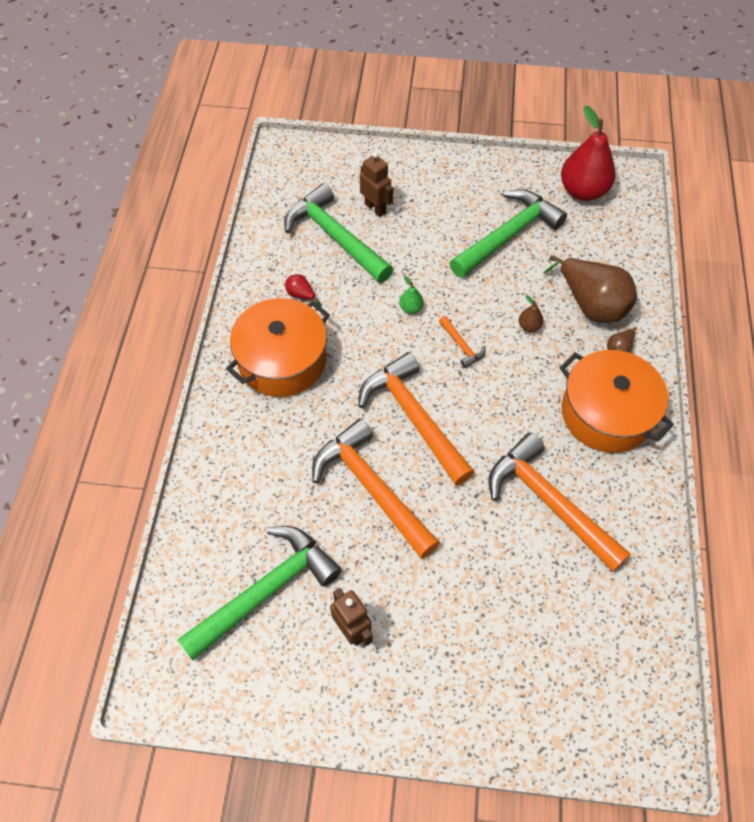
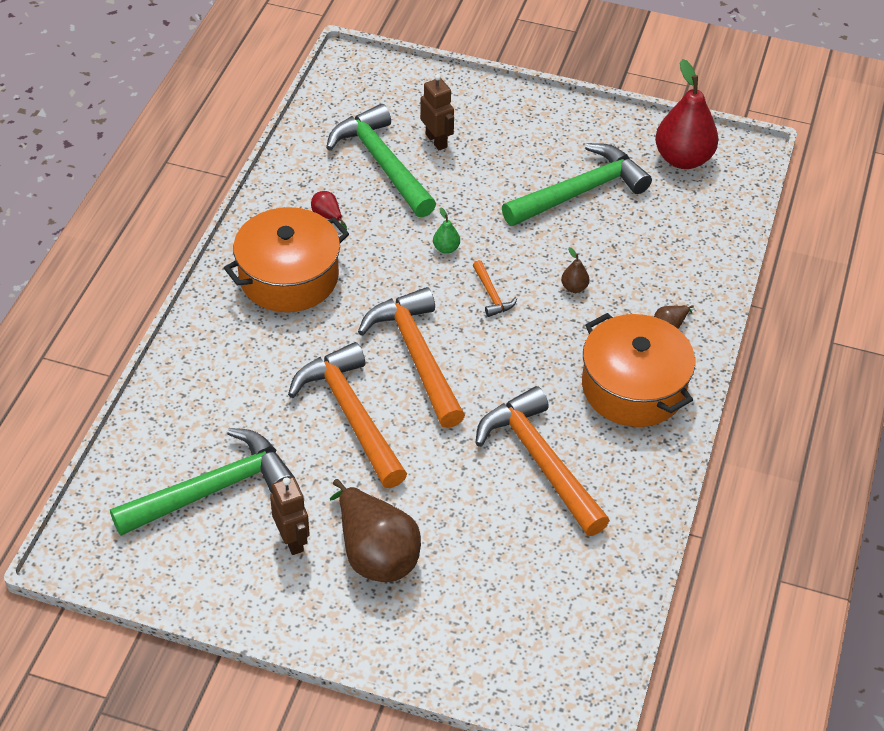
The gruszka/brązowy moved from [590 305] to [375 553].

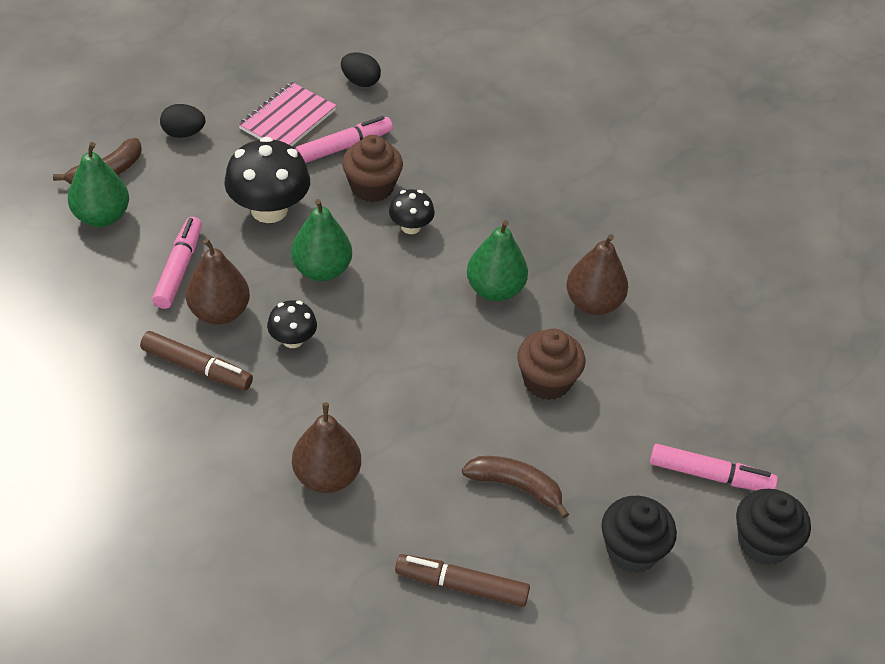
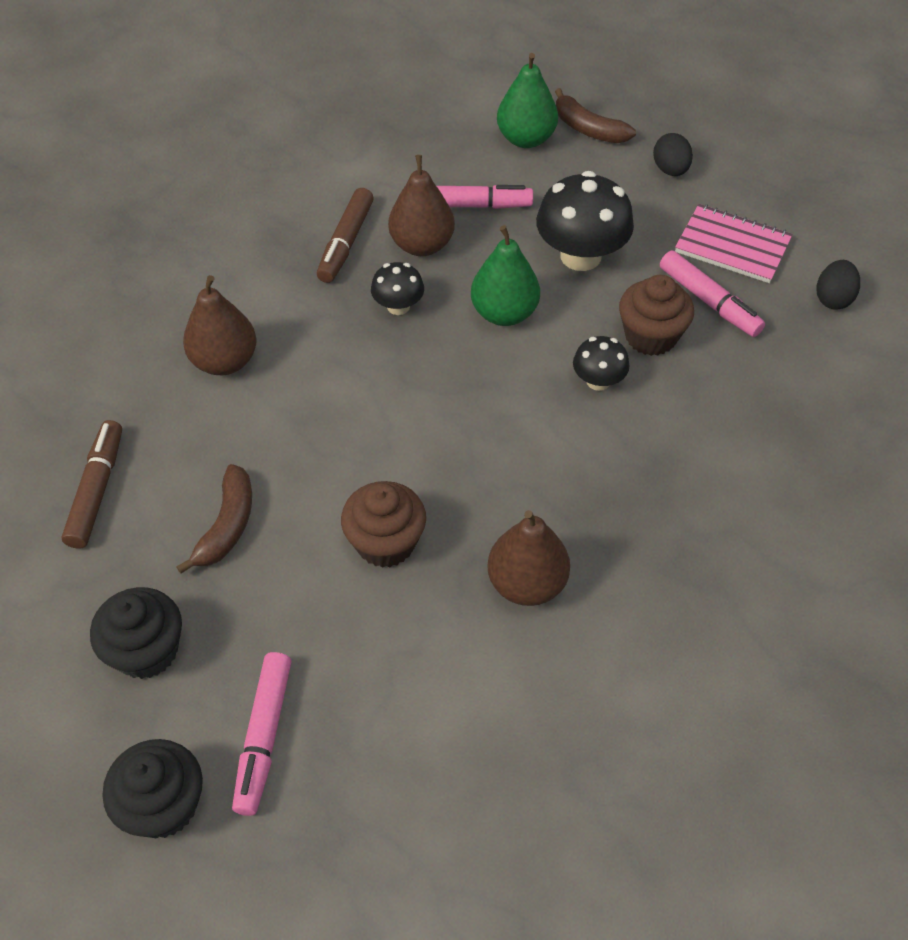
The gruszka/zielony at [495 290] disappeared.

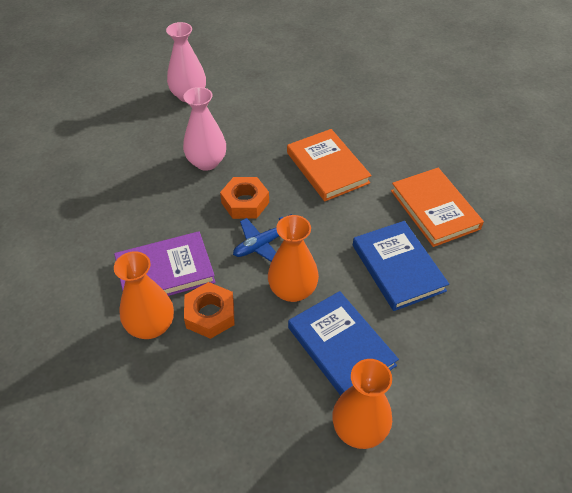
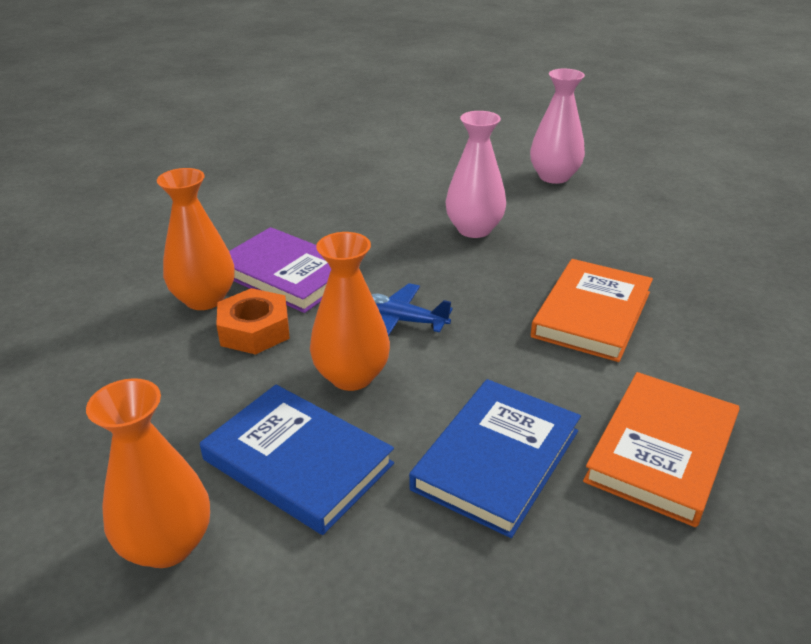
The nakrętka/pomarańczowy at [245 202] disappeared. The książka/niebieski at [341 346] turned 75 degrees counterclockwise.

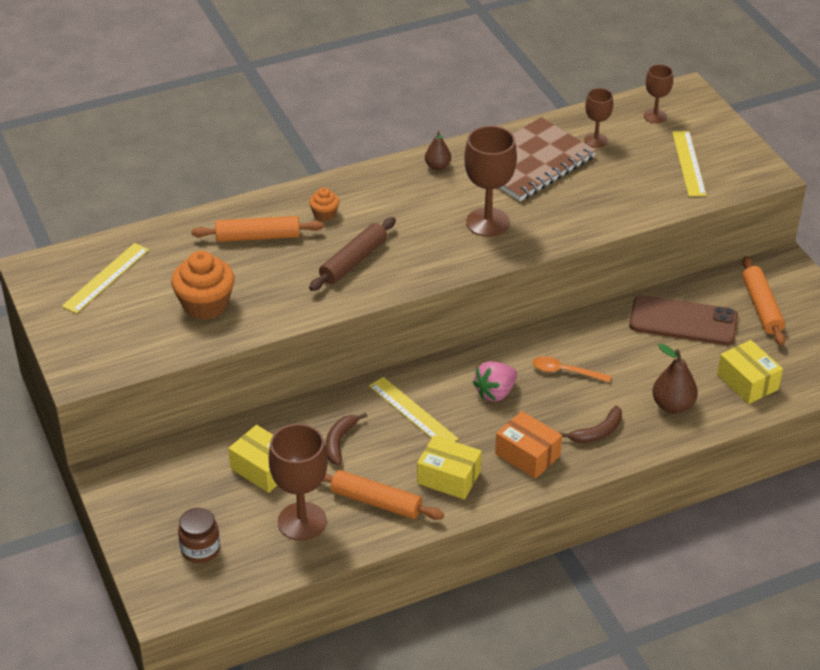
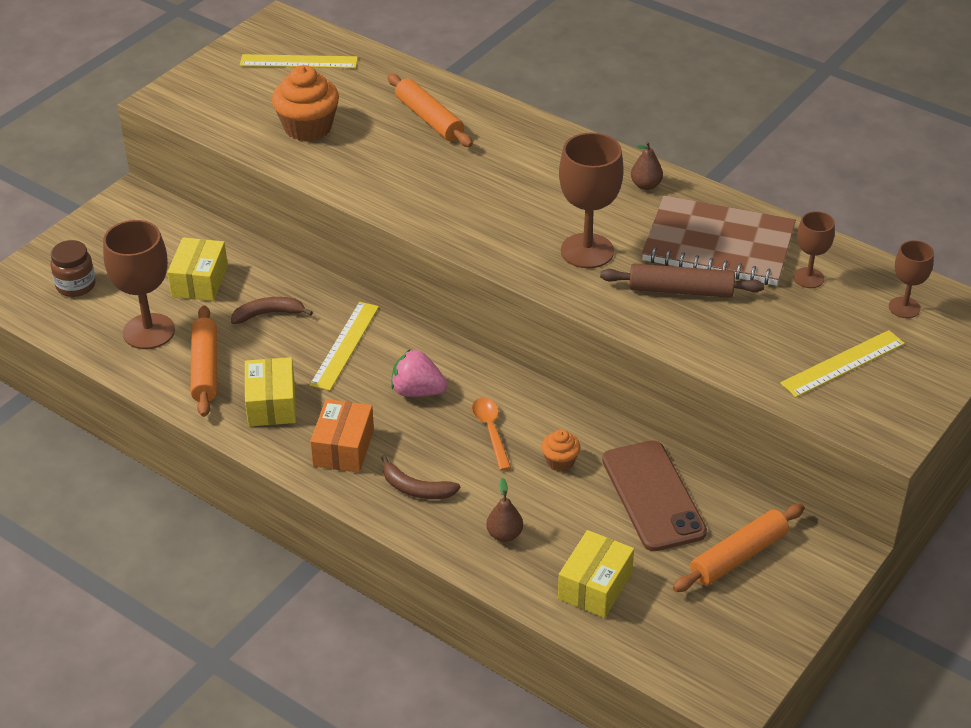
The muffinka/pomarańczowy moved from [324 214] to [560 461]. The wałek do ciasta/brązowy moved from [353 261] to [680 290]. The gruszka/brązowy at [672 405] changed to 0.65 times the size.

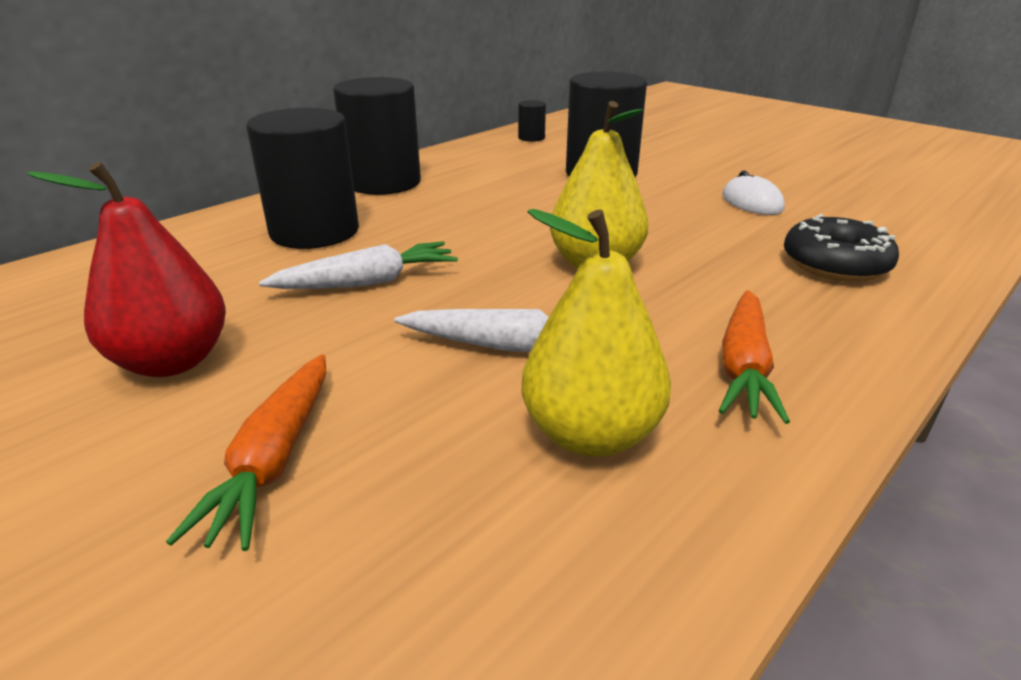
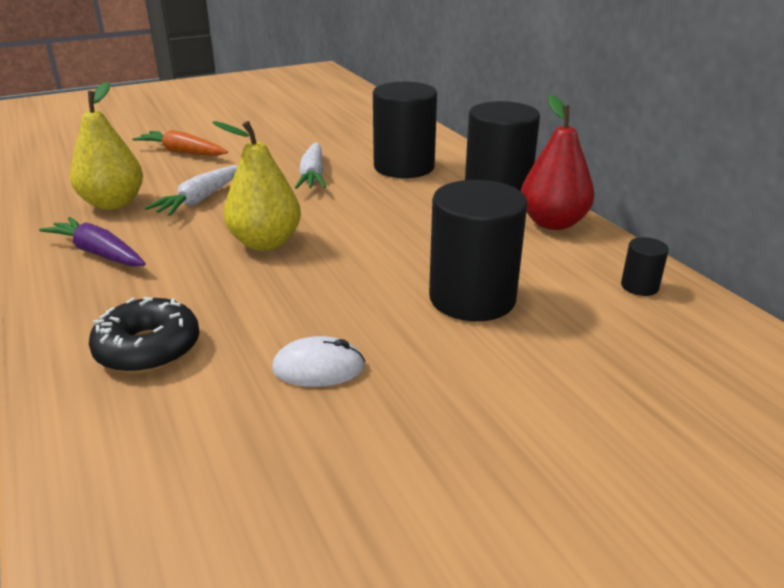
The gruszka/czerwony moved from [172 361] to [553 223]. The marchewka/pomarańczowy at [744 367] became the marchewka/fioletowy at [98 253].

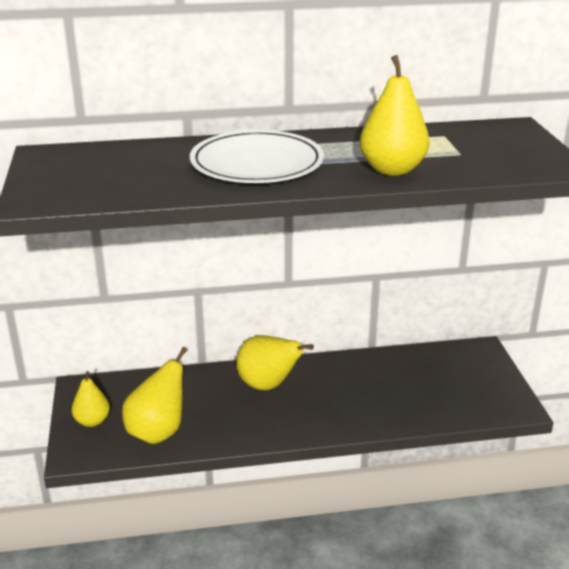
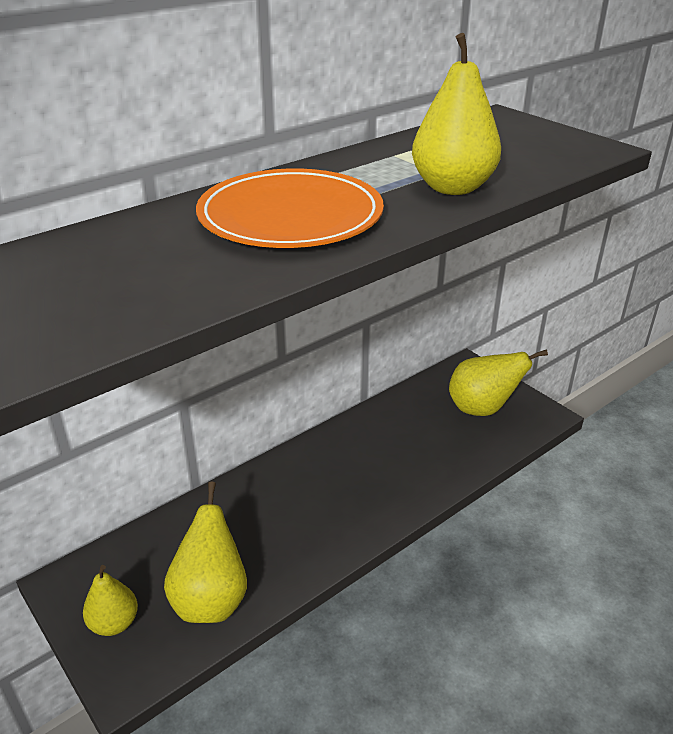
The talerz/biały at [257 163] became the talerz/pomarańczowy at [290 216]. The gruszka/żółty moved from [268 385] to [482 409].

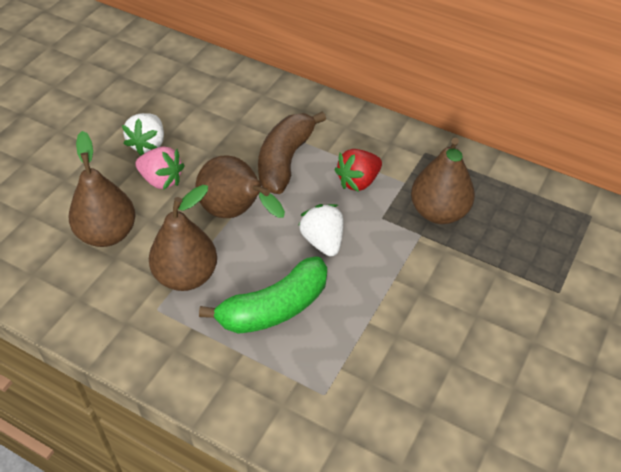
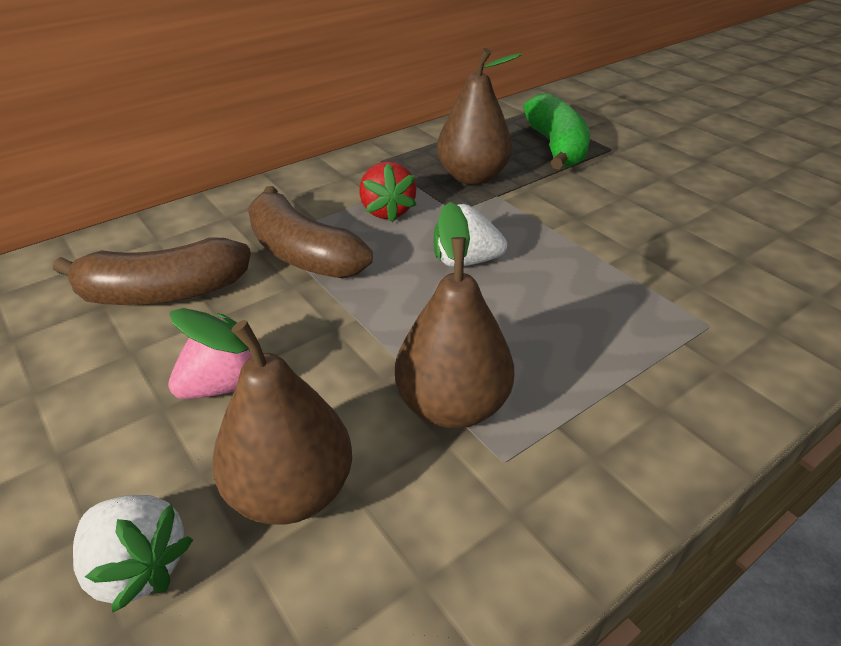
The truskawka/biały moved from [148 144] to [138 566]. The gruszka/brązowy at [236 213] disappeared. The banan/zielony moved from [274 308] to [556 147]. The banan/brązowy at [163 293] appeared.

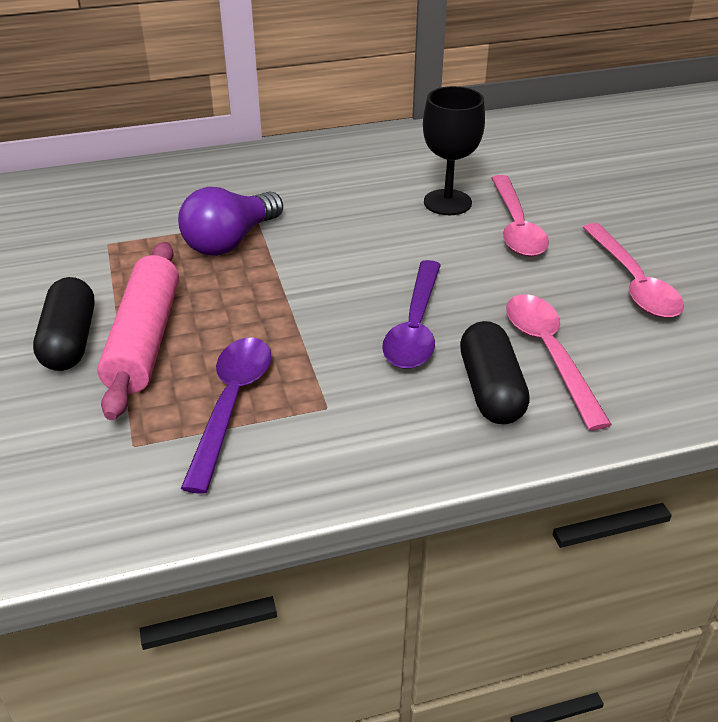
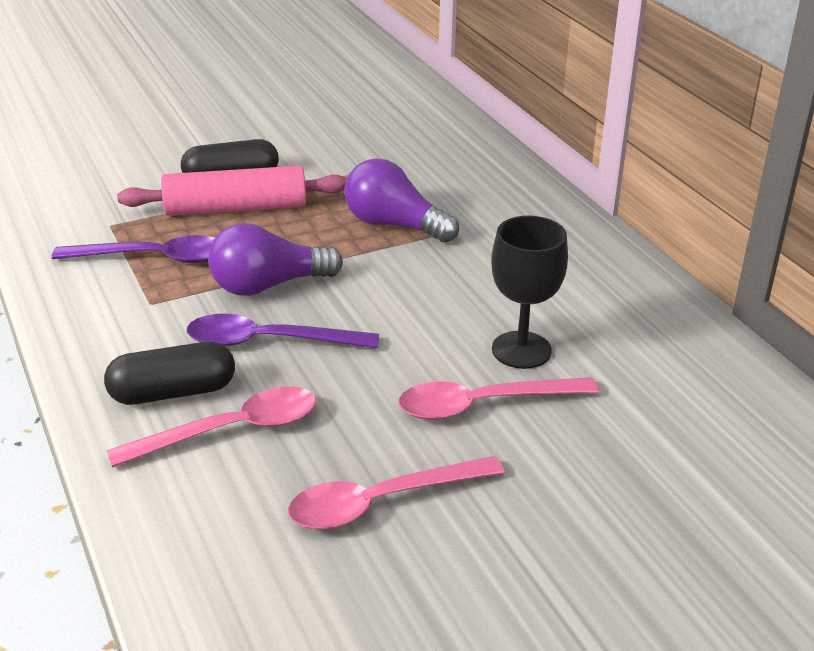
The żarówka/fioletowy at [268 285] appeared.

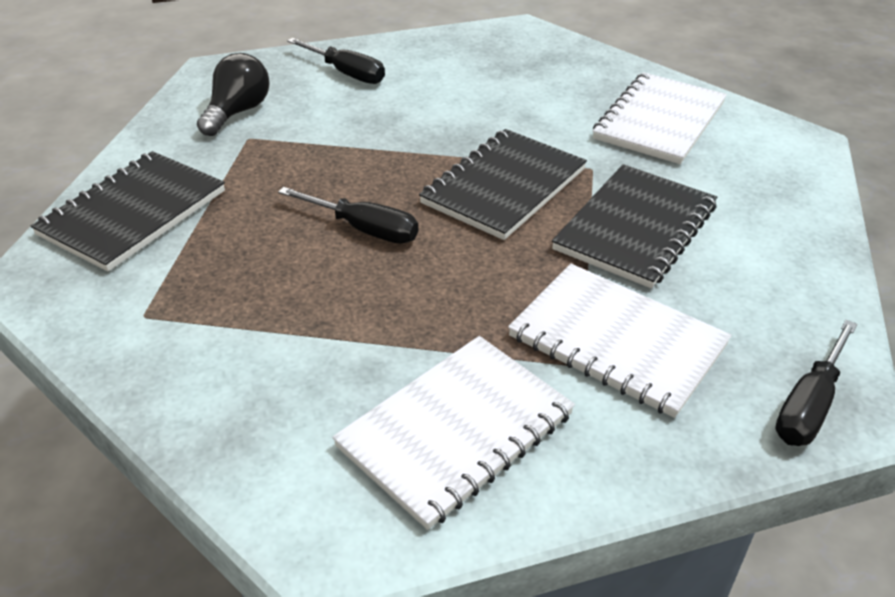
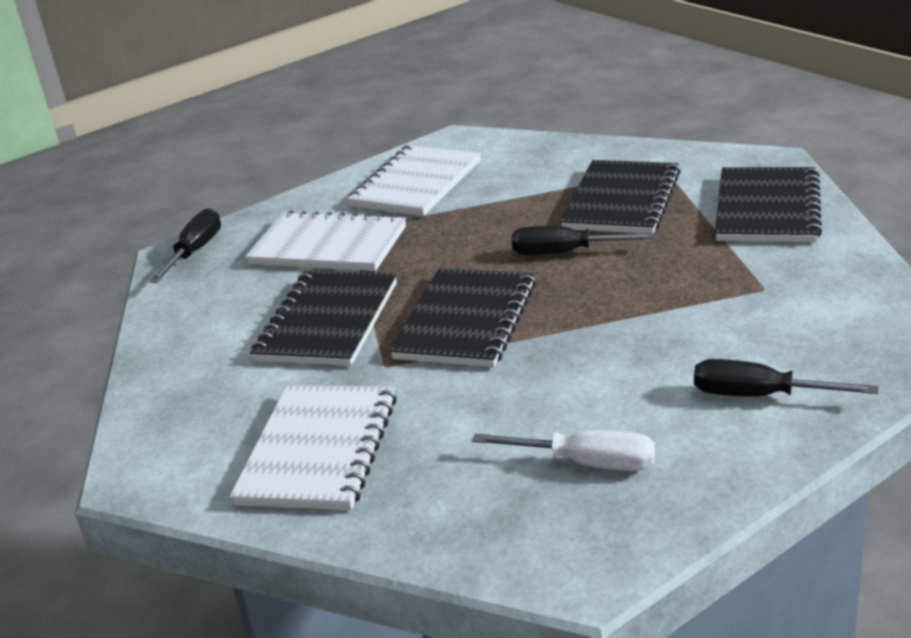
The żarówka/czarny at [237 112] disappeared. The zeszyt/czarny at [622 201] appeared. The śrubokręt/biały at [586 463] appeared.

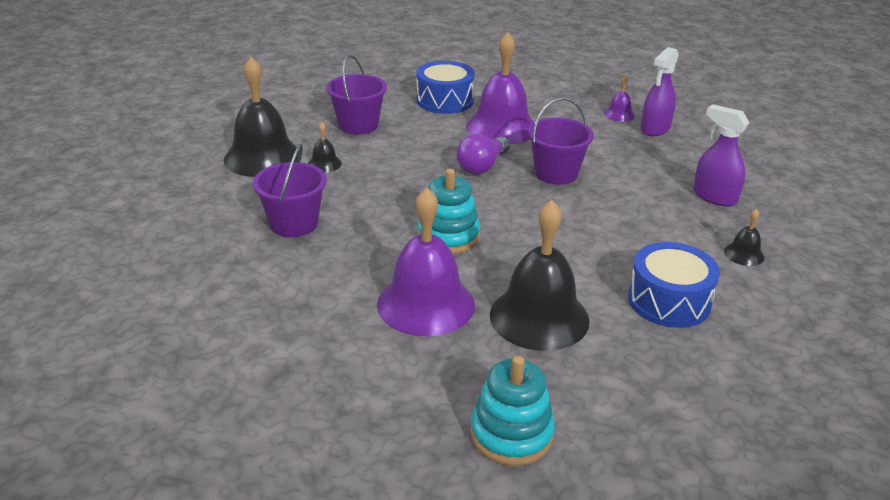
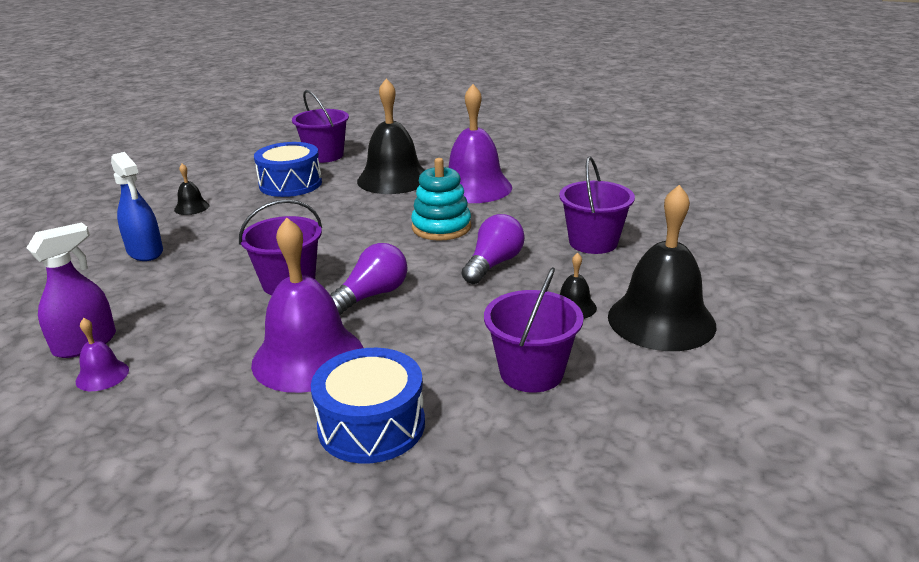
The spryskiwacz/fioletowy at [714 197] became the spryskiwacz/niebieski at [145 252]. The zabawka nakładanka/turkusowy at [511 434] disappeared. The wiadro/fioletowy at [325 155] appeared. The żarówka/fioletowy at [493 264] appeared.

